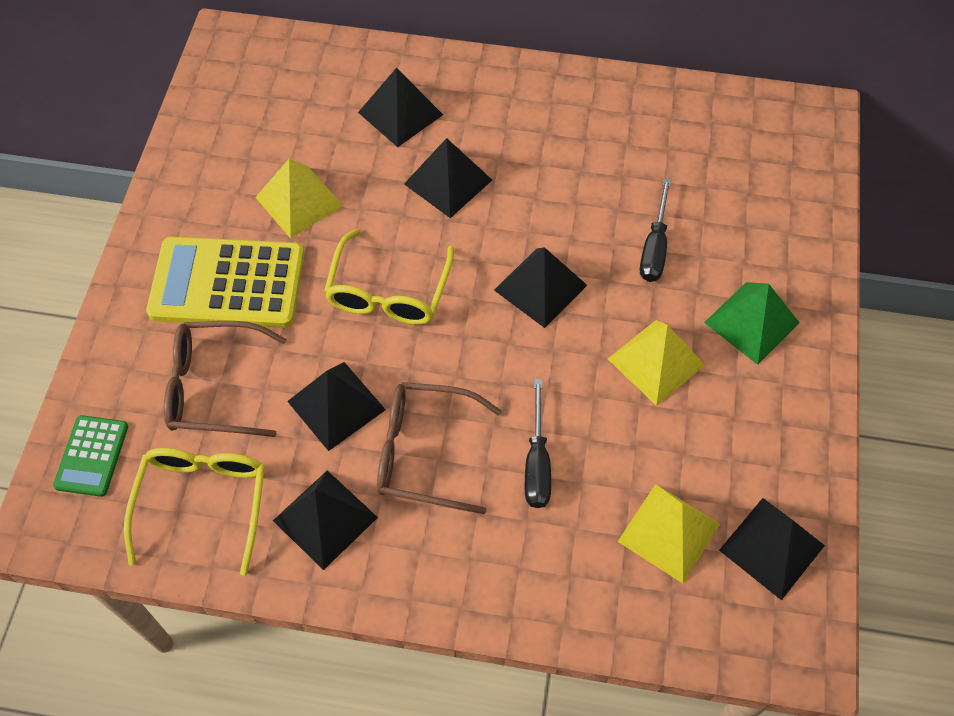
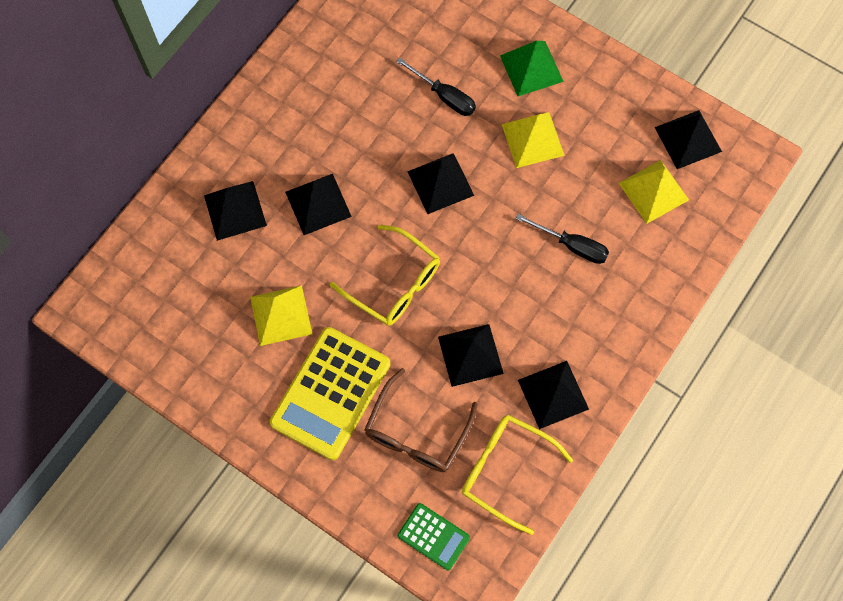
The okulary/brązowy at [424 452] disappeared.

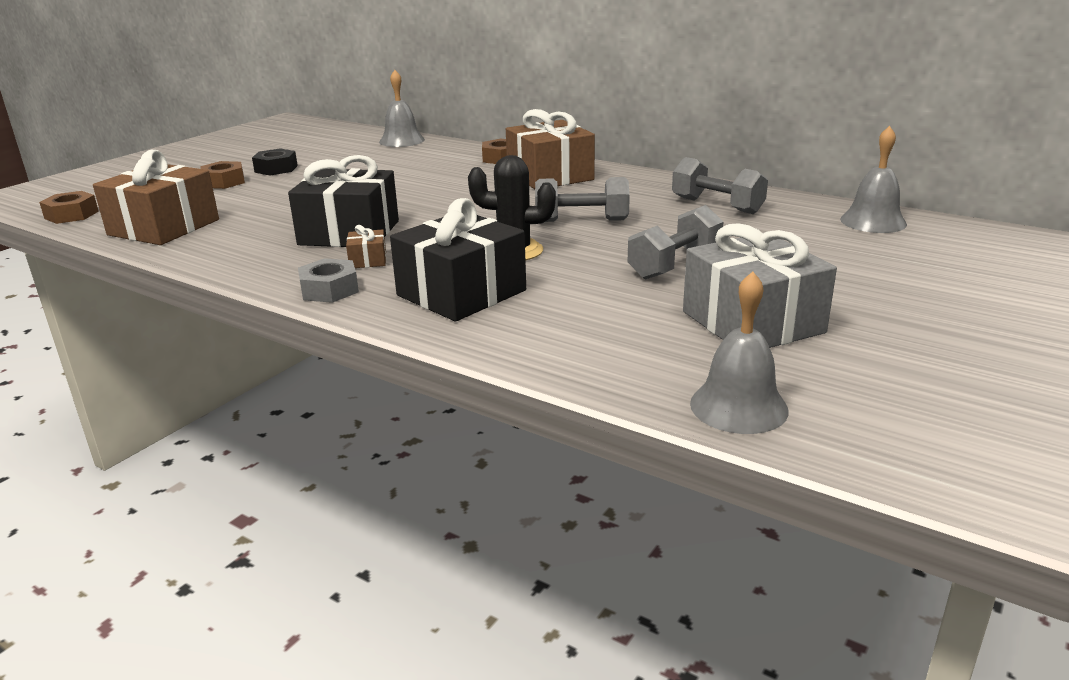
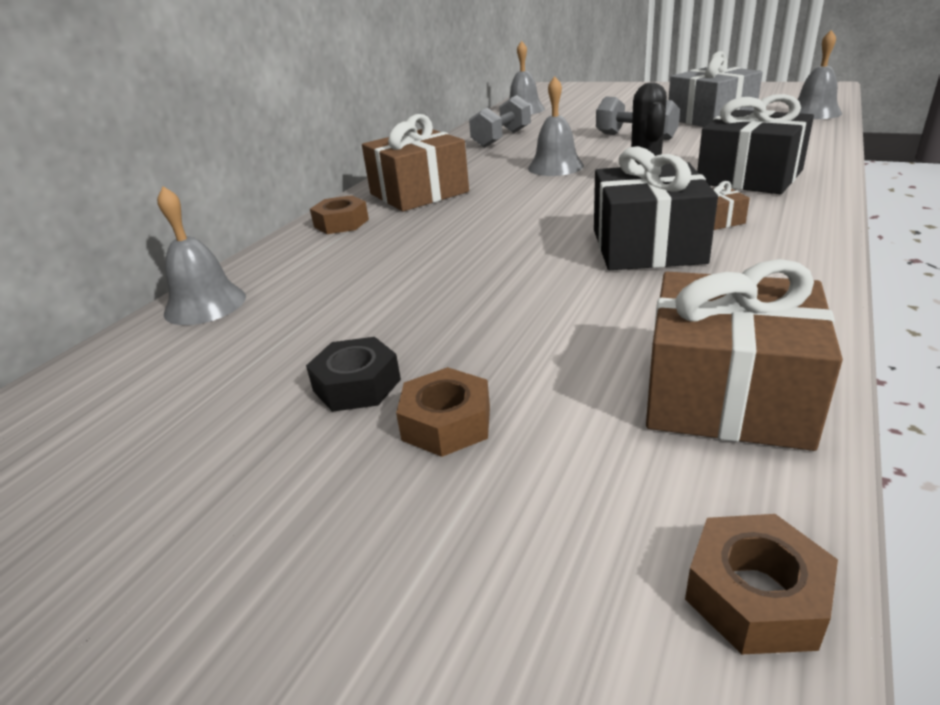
The hantel/szary at [581 221] was replaced by the dzwonek/szary at [555 167]. The nakrętka/szary at [329 290] disappeared.

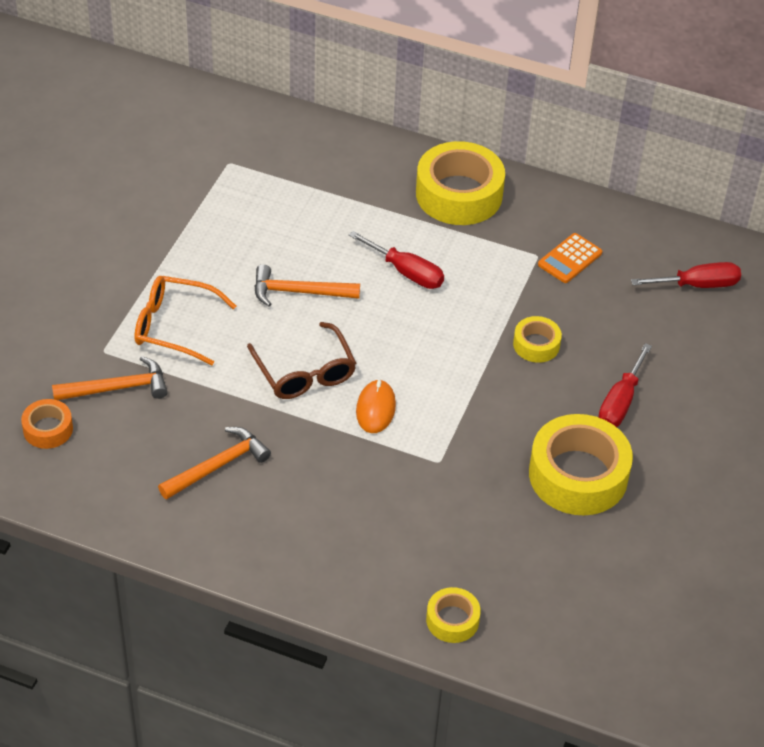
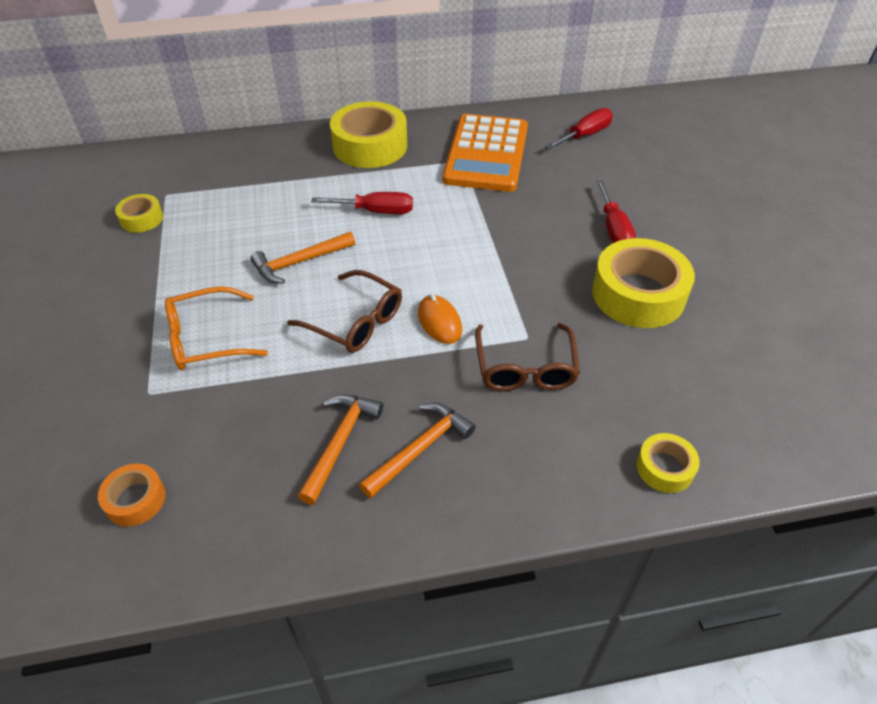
The kalkulator/pomarańczowy at [570 259] changed to 2.25 times the size. The taśma klejąca/żółty moved from [536 345] to [141 219]. The młotek/pomarańczowy moved from [117 388] to [420 449]. The okulary/brązowy at [525 367] appeared.

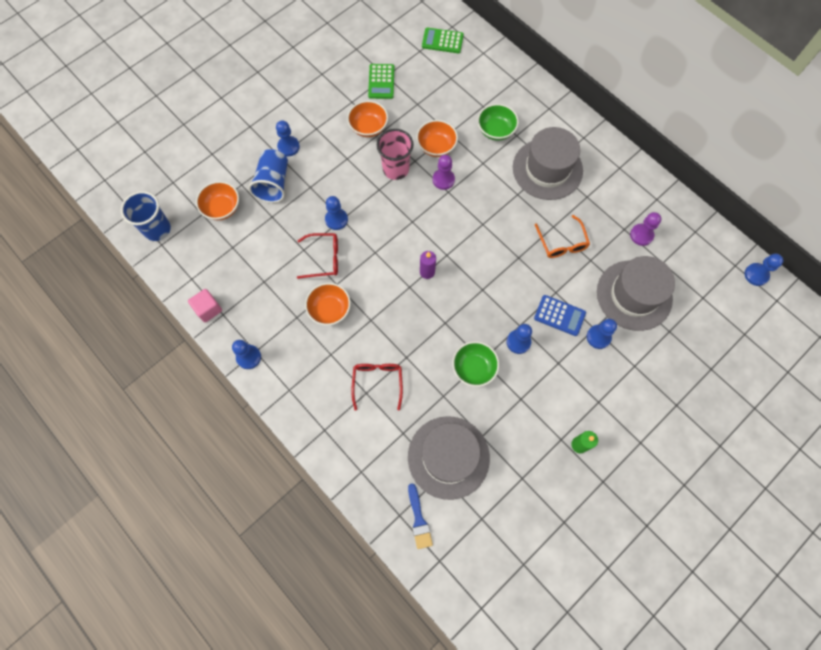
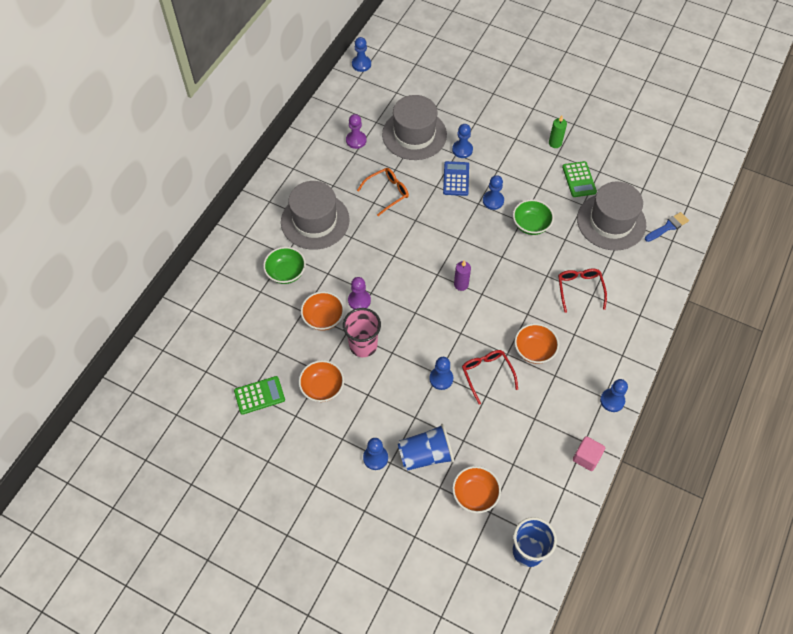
The kalkulator/zielony moved from [442 41] to [579 179]. The okulary/czerwony at [377 383] turned 105 degrees clockwise.

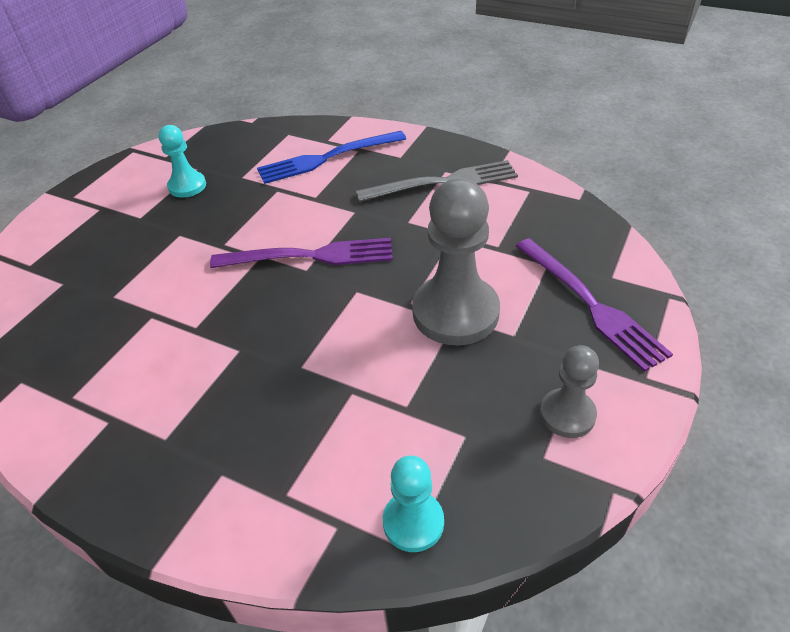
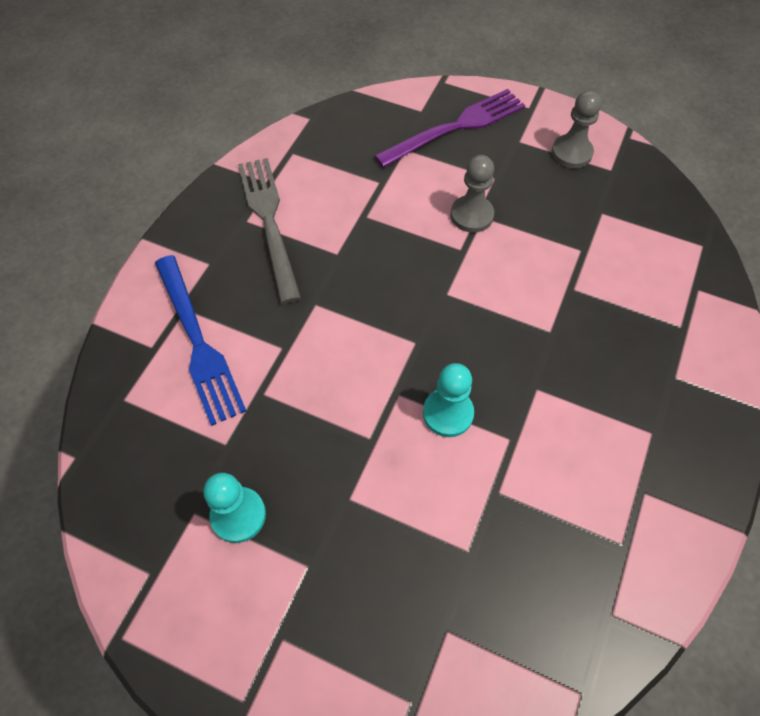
The pionek/szary at [455 312] changed to 0.55 times the size. The widelec/fioletowy at [311 256] disappeared. The pionek/turkusowy moved from [413 522] to [448 413].

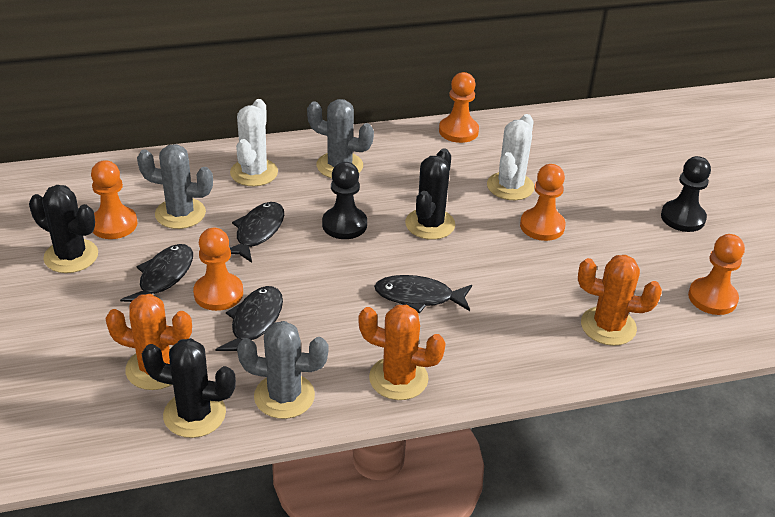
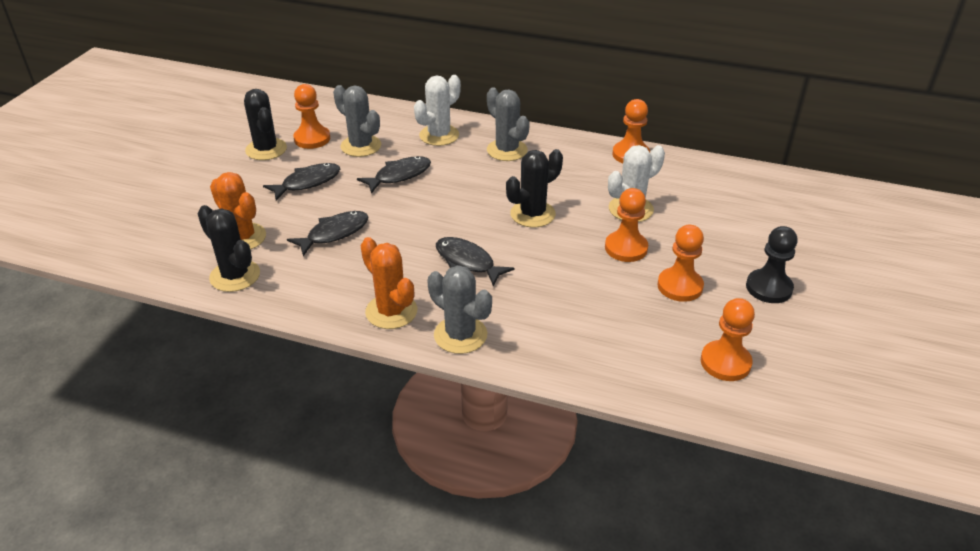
The pionek/czarny at [344 225] disappeared. The pionek/pomarańczowy moved from [218 293] to [680 286]. The kaktus/pomarańczowy at [608 326] disappeared. The kaktus/szary moved from [284 396] to [460 335].

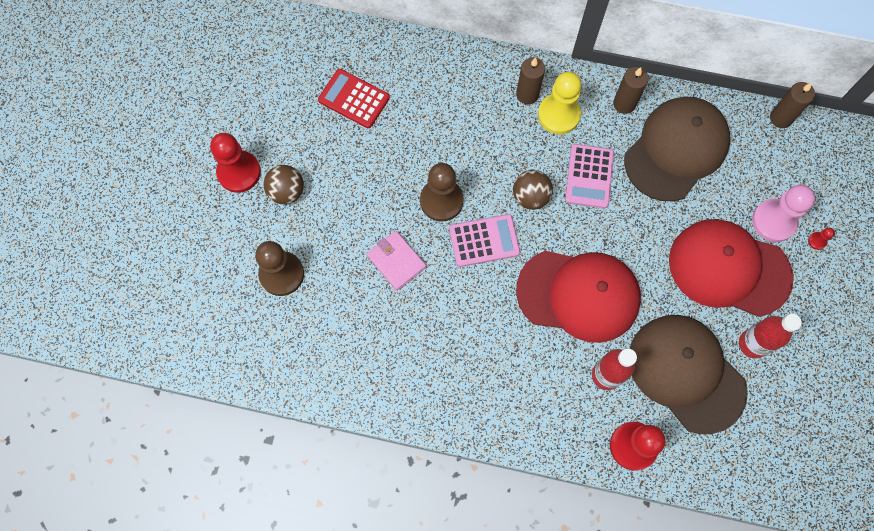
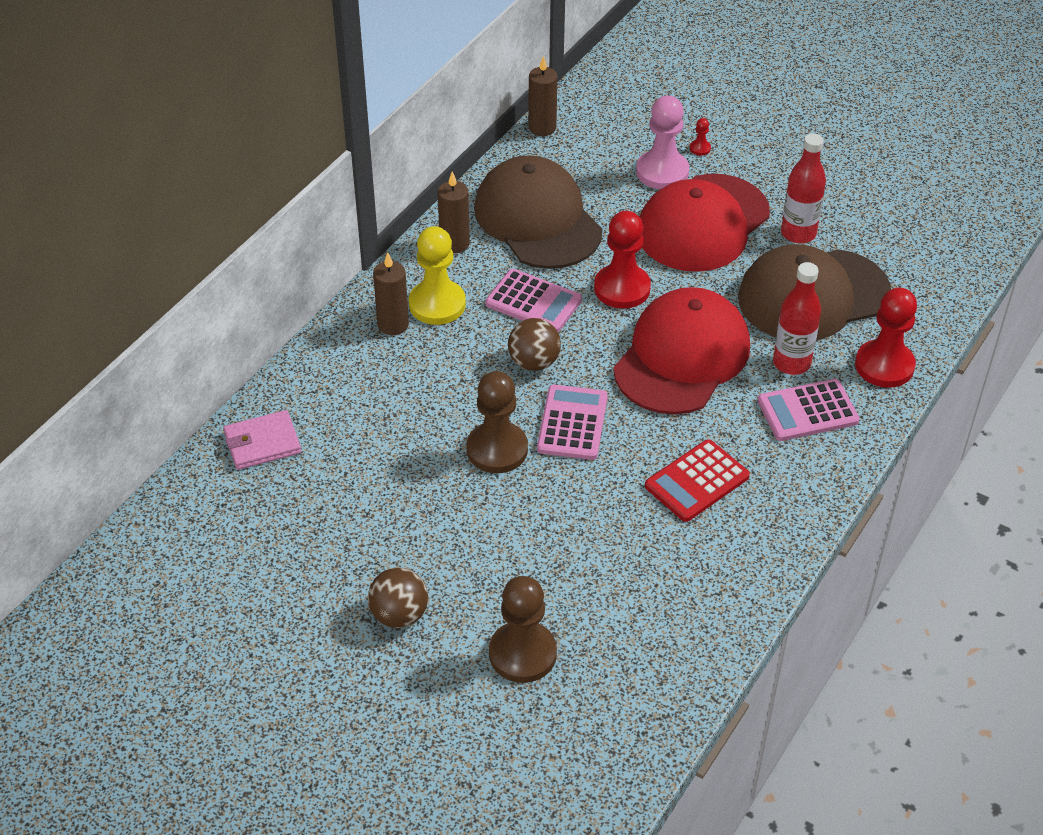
The kalkulator/czerwony moved from [354 99] to [696 481]. The pionek/czerwony moved from [239 172] to [622 288]. The portfel/różowy moved from [396 261] to [262 443]. The kalkulator/różowy at [807 411] appeared.

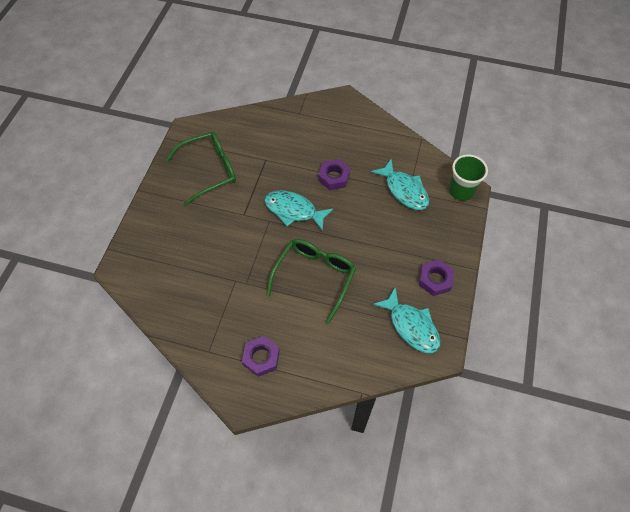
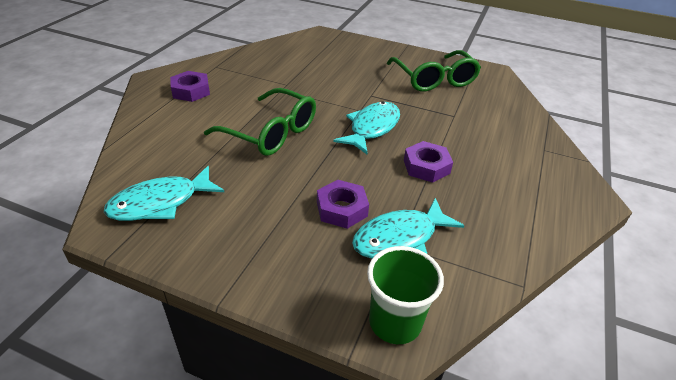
The nakrętka/fioletowy moved from [435 280] to [341 209].

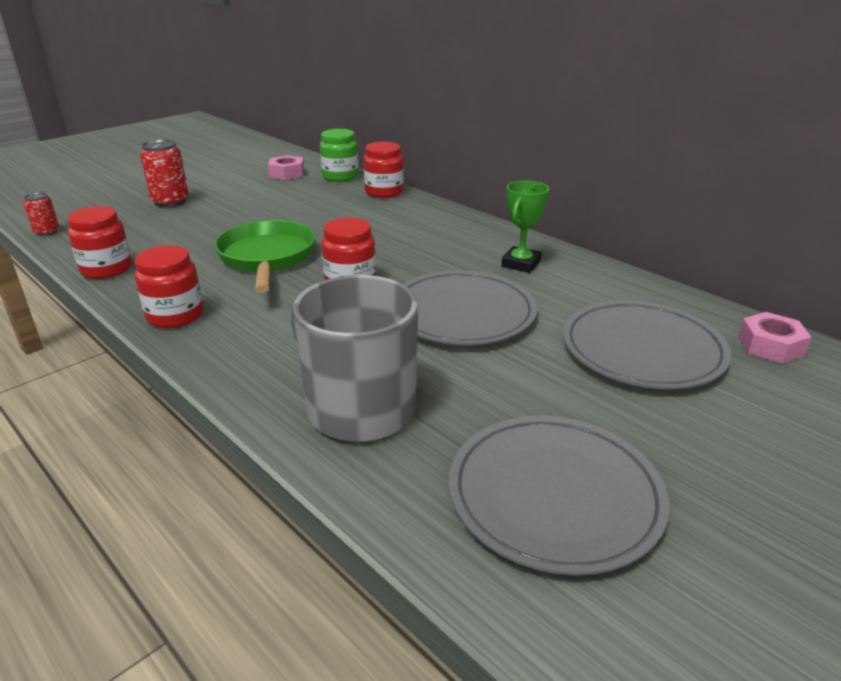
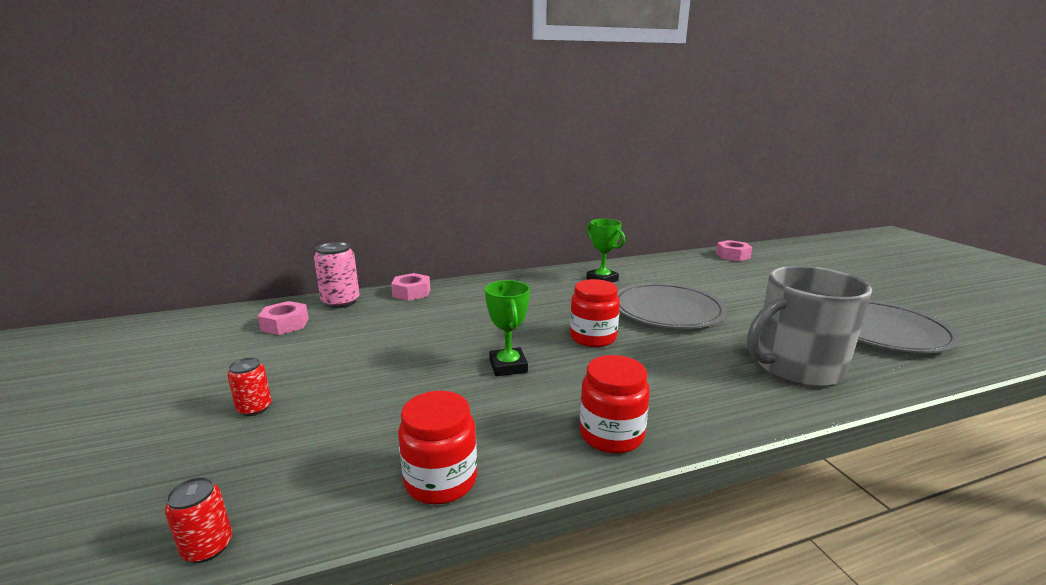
The słoik/zielony at [340 176] was replaced by the puszka/różowy at [341 302]. The puszka/czerwony at [170 201] changed to 0.59 times the size. The słoik/czerwony at [384 192] was replaced by the nakrętka/różowy at [411 292]. The patelnia/zielony at [267 258] was replaced by the puchar/zielony at [508 366]. The talerz/szary at [642 349] disappeared.

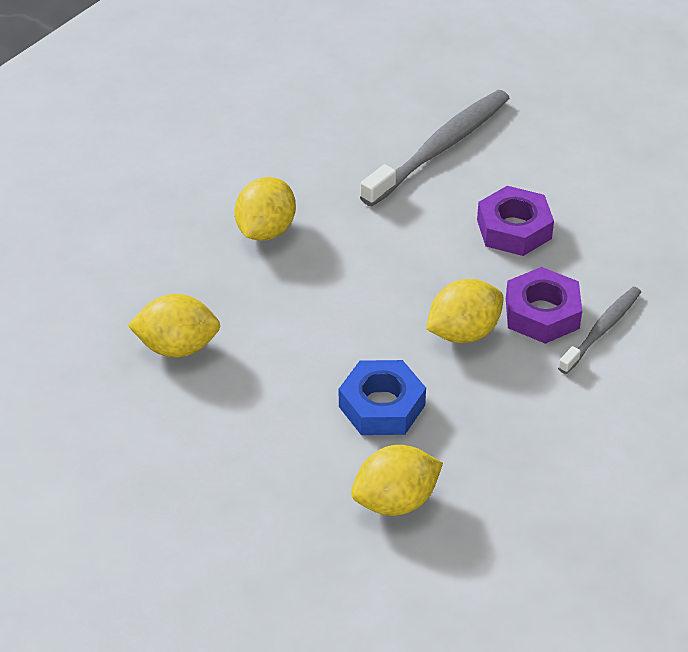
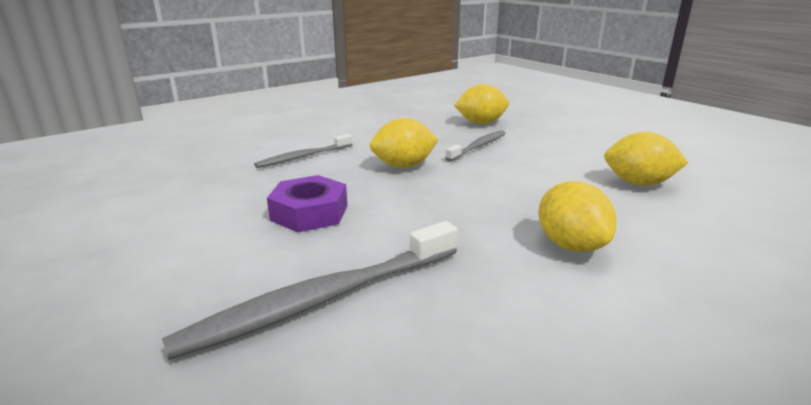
The cytryna/żółty at [266 230] turned 60 degrees counterclockwise. The nakrętka/fioletowy at [542 313] disappeared. The nakrętka/niebieski at [382 406] was replaced by the szczoteczka do zębów/szary at [478 147].

